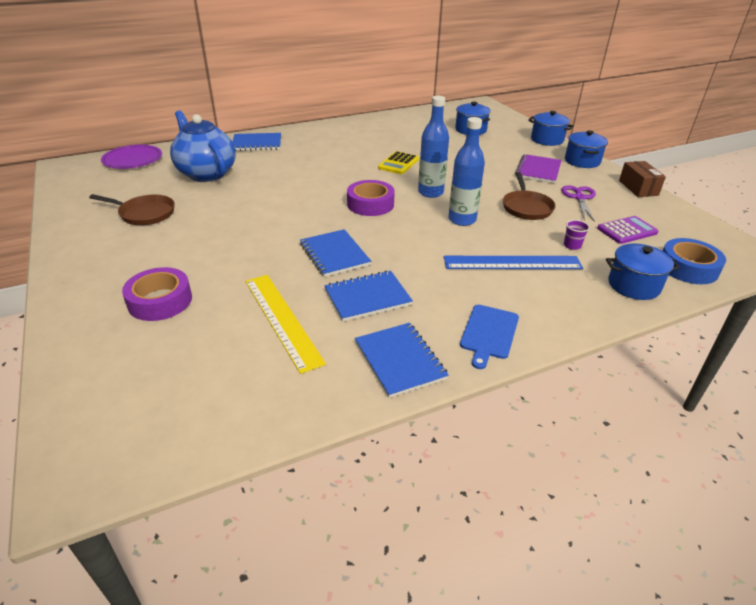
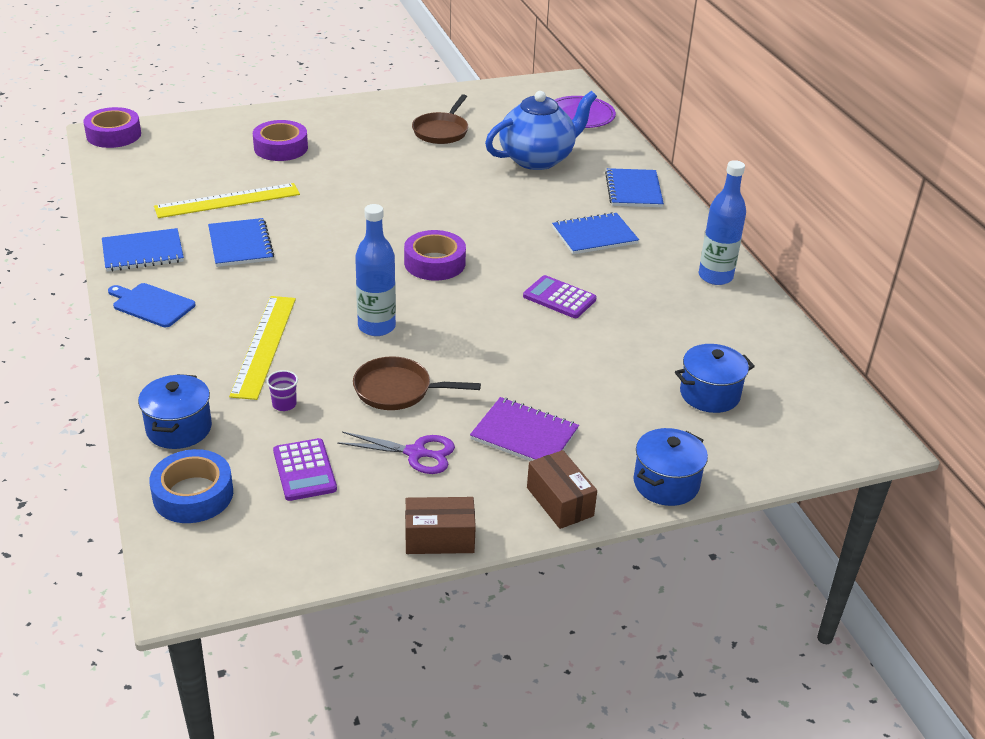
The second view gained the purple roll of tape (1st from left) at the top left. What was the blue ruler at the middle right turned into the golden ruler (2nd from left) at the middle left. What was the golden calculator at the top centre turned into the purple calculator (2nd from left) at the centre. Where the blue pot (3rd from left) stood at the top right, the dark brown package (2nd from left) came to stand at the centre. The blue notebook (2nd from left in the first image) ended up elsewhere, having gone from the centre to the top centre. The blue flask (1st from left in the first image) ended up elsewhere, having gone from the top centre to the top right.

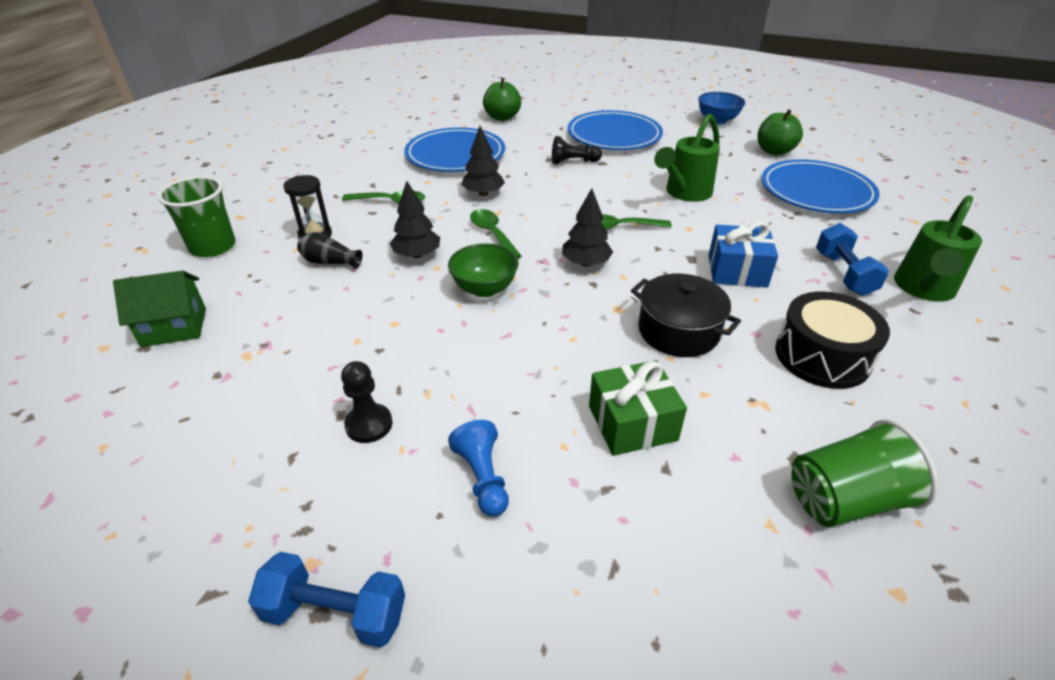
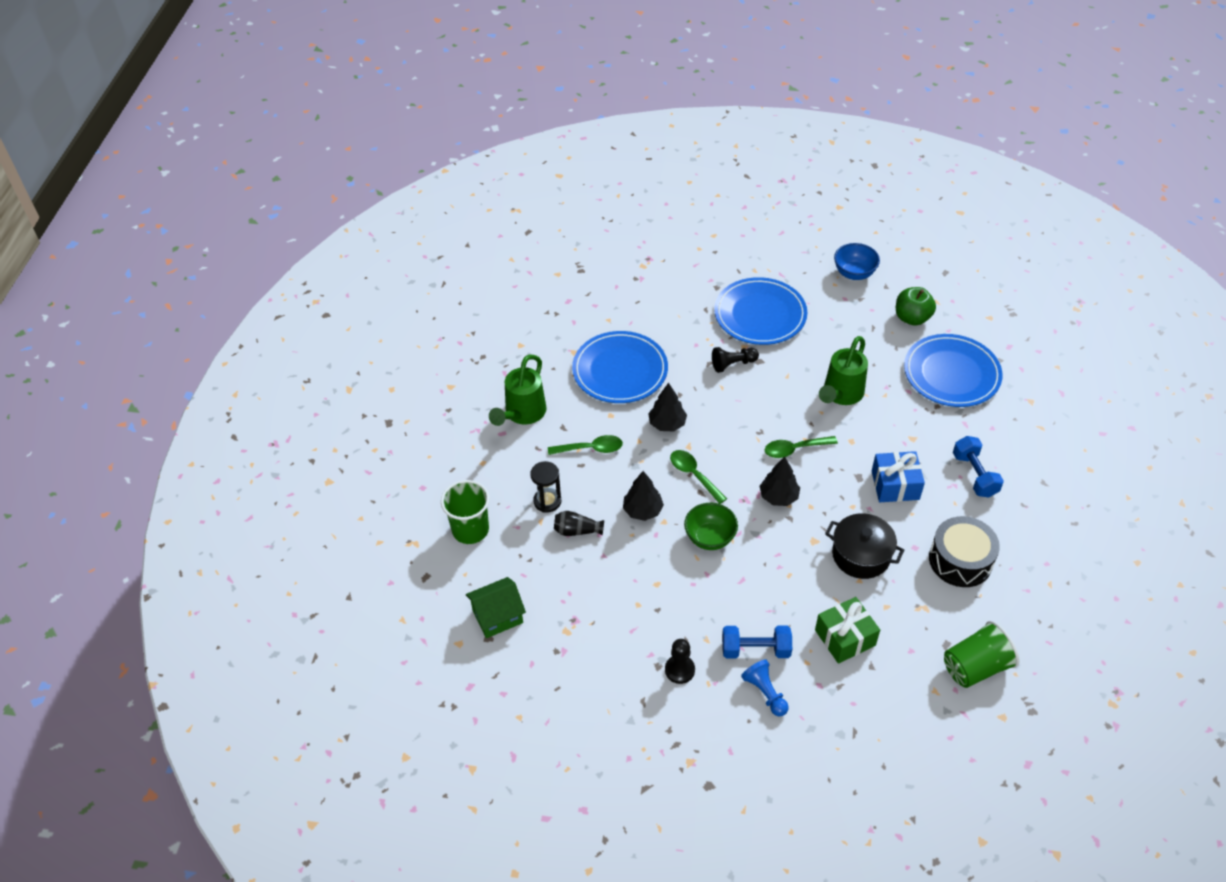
The leaf-green watering pot (2nd from left in the first image) ended up elsewhere, having gone from the middle right to the centre. The blue dumbbell (1st from left) ended up elsewhere, having gone from the bottom left to the bottom centre. The second view lost the leaf-green apple fruit (1st from left) at the top centre.

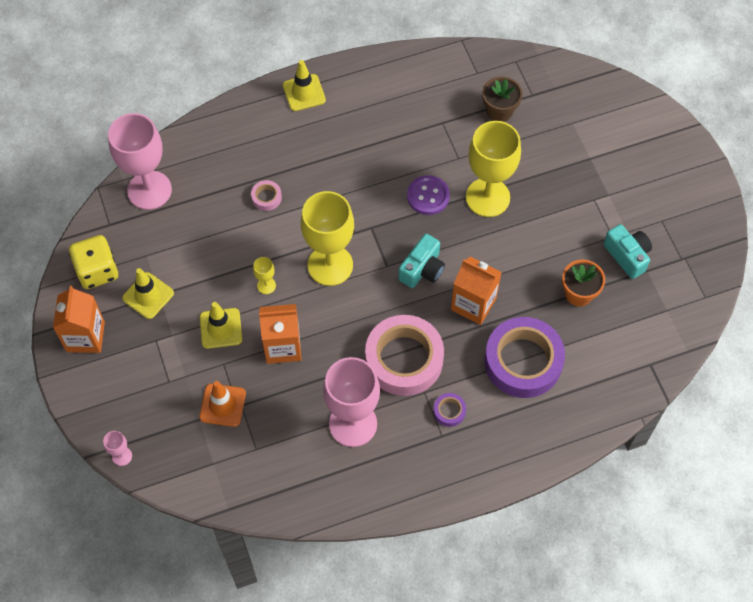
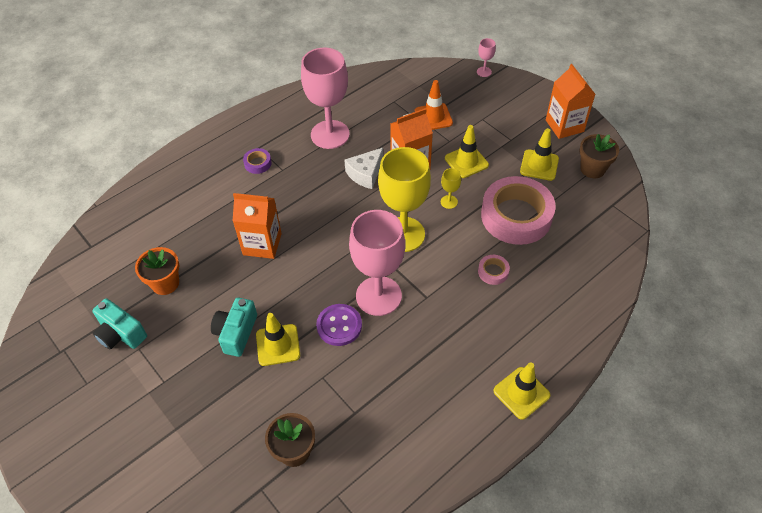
The aqua camera (1st from left in the first image) ended up elsewhere, having gone from the centre to the middle left. Where the golden wine glass (3rd from left) stood at the top centre, the golden road cone (1st from left) came to stand at the centre. The second view gained the white piece of cheese at the top centre. The pink wine glass (2nd from left) ended up elsewhere, having gone from the top left to the centre. The pink roll of tape (2nd from left) ended up elsewhere, having gone from the centre to the middle right. Where the golden die stood at the middle left, the dark brown flower pot (2nd from left) came to stand at the top right. The second view lost the purple roll of tape (2nd from left) at the middle right.

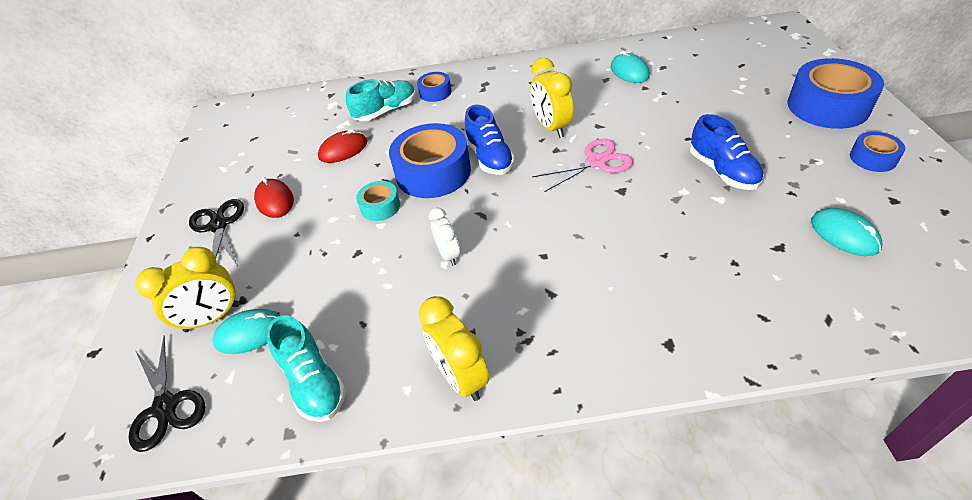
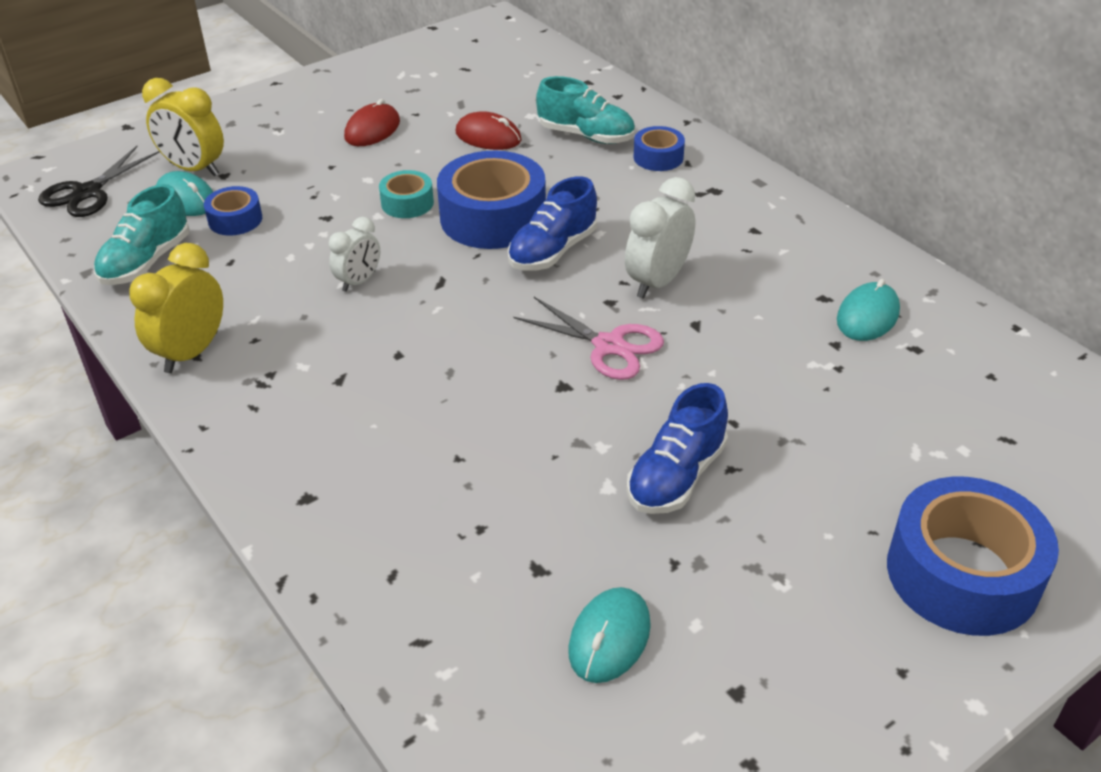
The blue roll of tape (4th from left in the first image) ended up elsewhere, having gone from the top right to the top left. What was the golden bedside clock (3rd from left) at the top centre turned into the white bedside clock (2nd from left) at the top centre. The second view lost the ebony scissors (2nd from left) at the middle left.

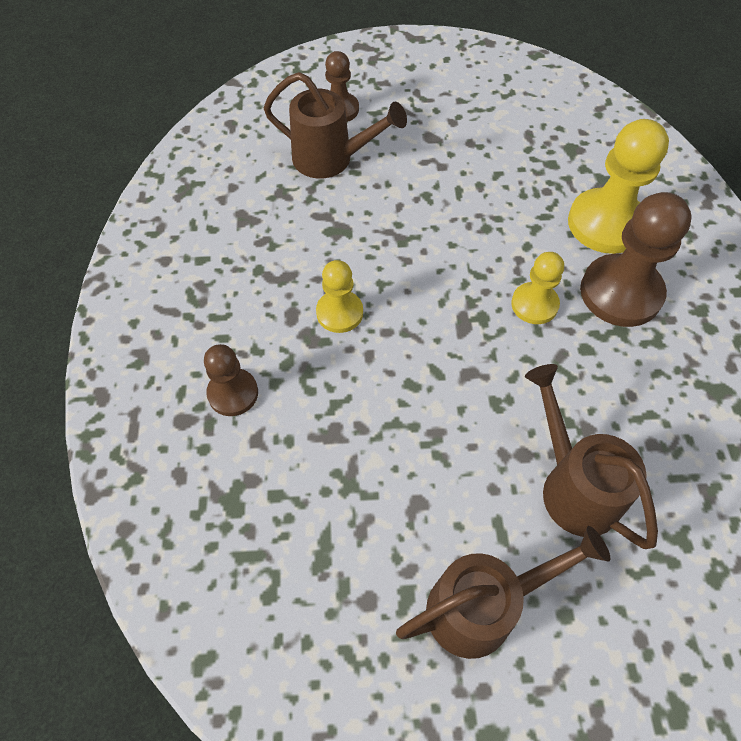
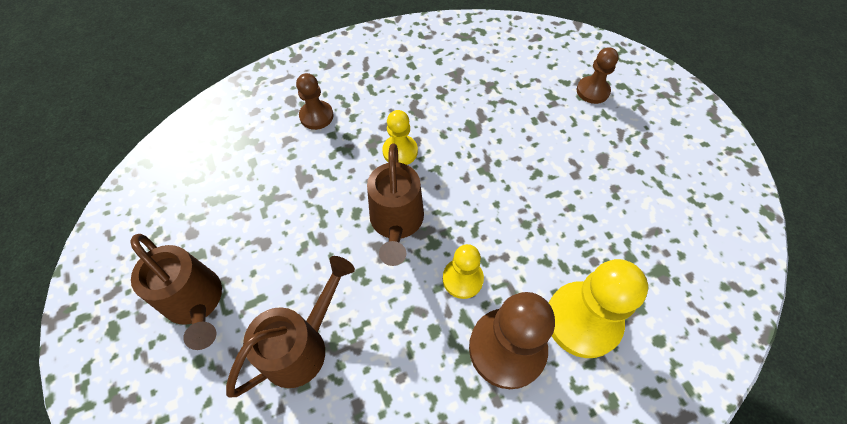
The dark brown watering pot (1st from left in the first image) ended up elsewhere, having gone from the top centre to the centre.

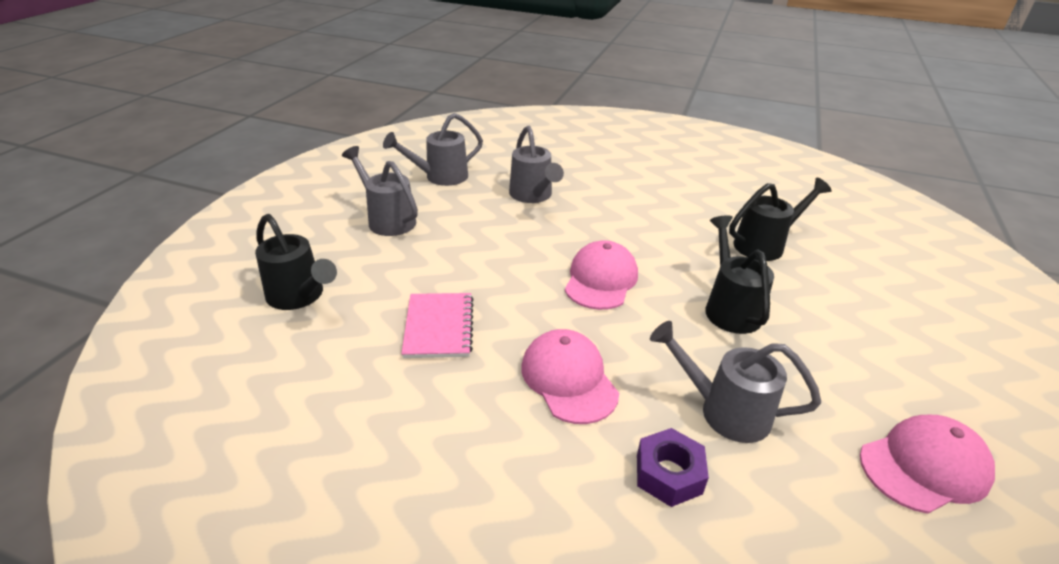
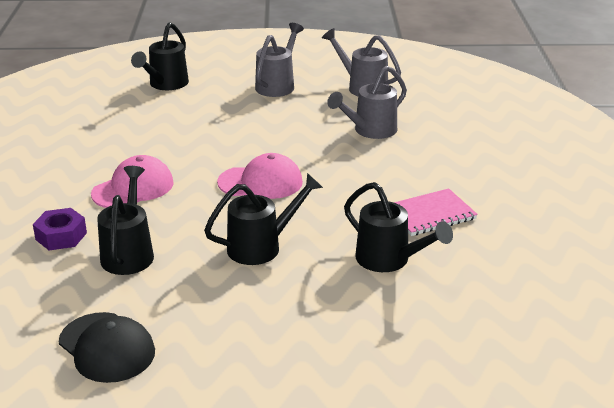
What was the pink cap (3rd from left) at the bottom right turned into the ebony cap at the bottom left. What was the gray watering pot (4th from left) at the bottom right turned into the ebony watering pot (1st from left) at the middle left. The pink notebook ended up elsewhere, having gone from the centre to the middle right.

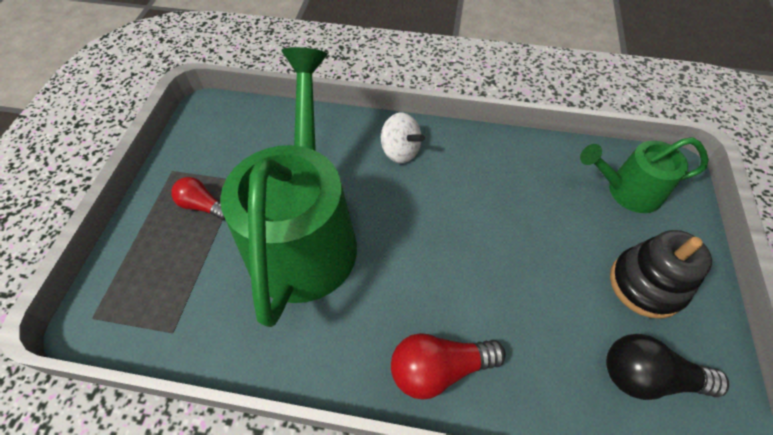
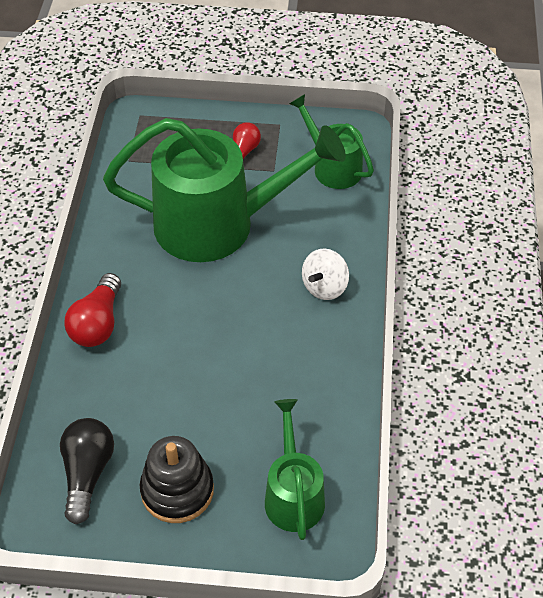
The crimson light bulb (2nd from left in the first image) at the bottom centre ended up facing another way, 150 degrees counterclockwise from before. The second view gained the leaf-green watering pot (3rd from left) at the top centre.

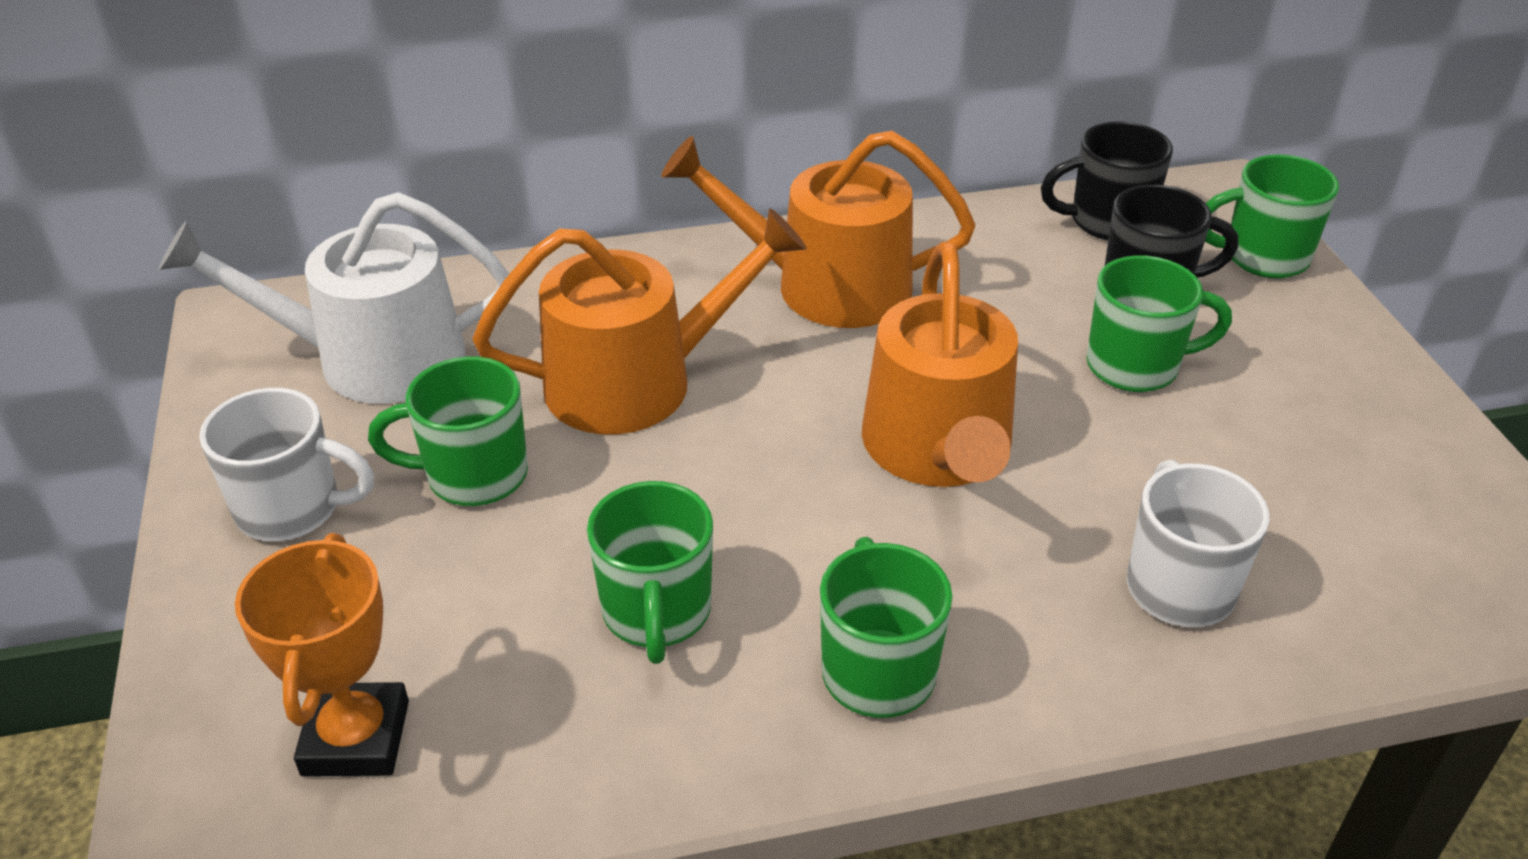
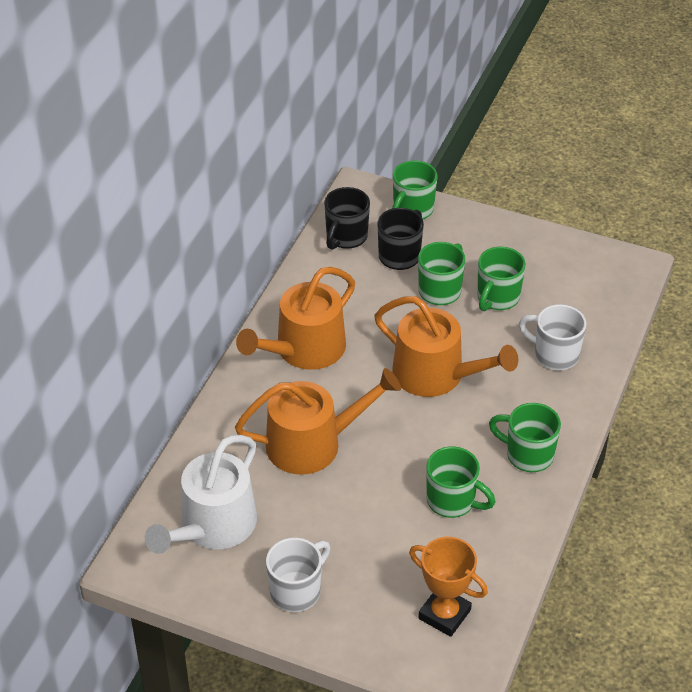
The orange watering pot (1st from left in the first image) at the centre ended up facing another way, 60 degrees clockwise from before. The leaf-green tea mug (1st from left in the first image) ended up elsewhere, having gone from the middle left to the middle right.

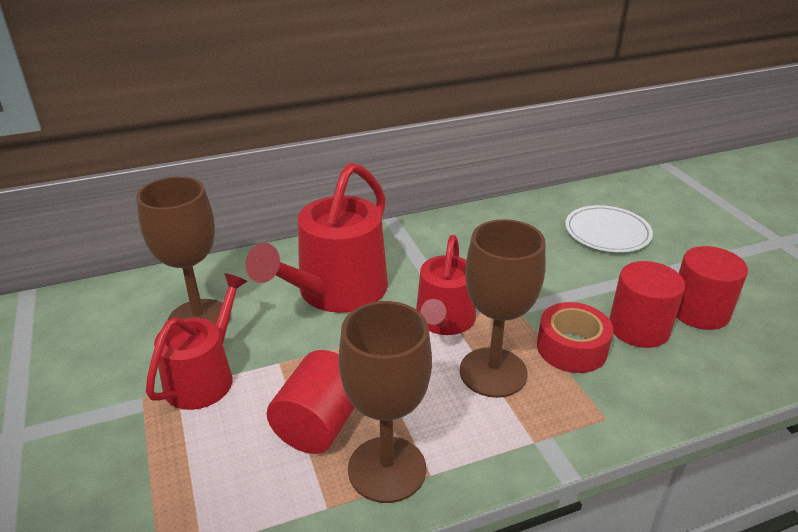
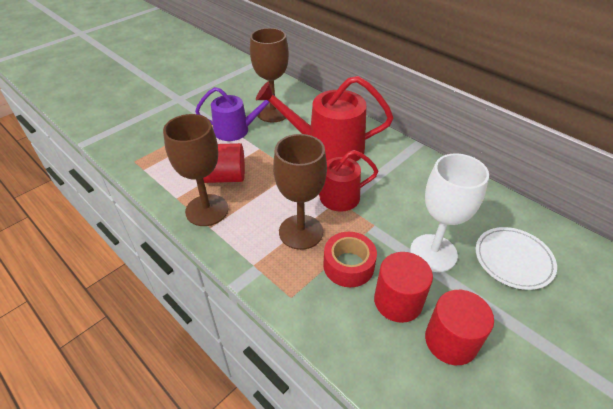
What was the crimson watering pot (1st from left) at the middle left turned into the purple watering pot at the top centre. The second view gained the white wine glass at the middle right.

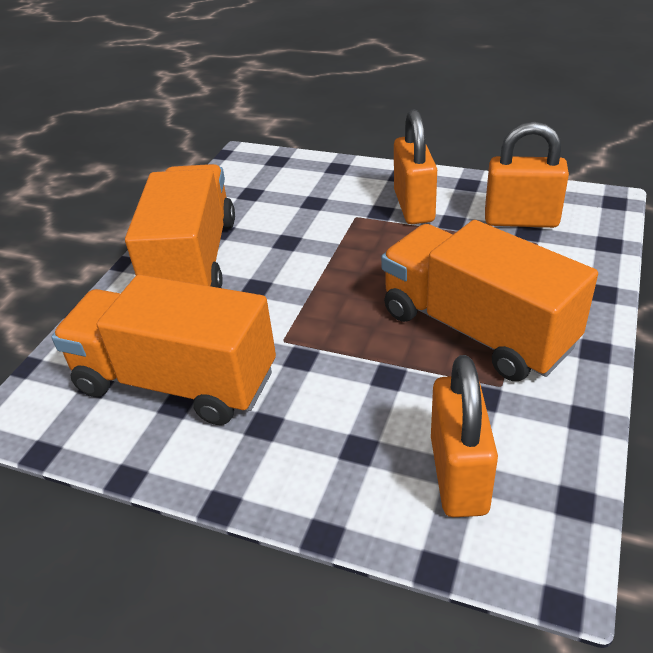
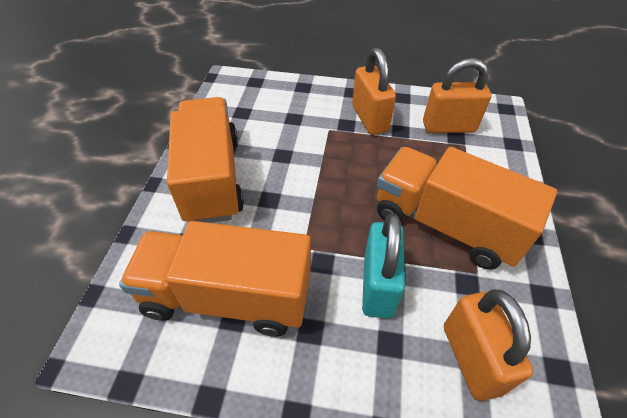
The second view gained the aqua lock at the centre.

